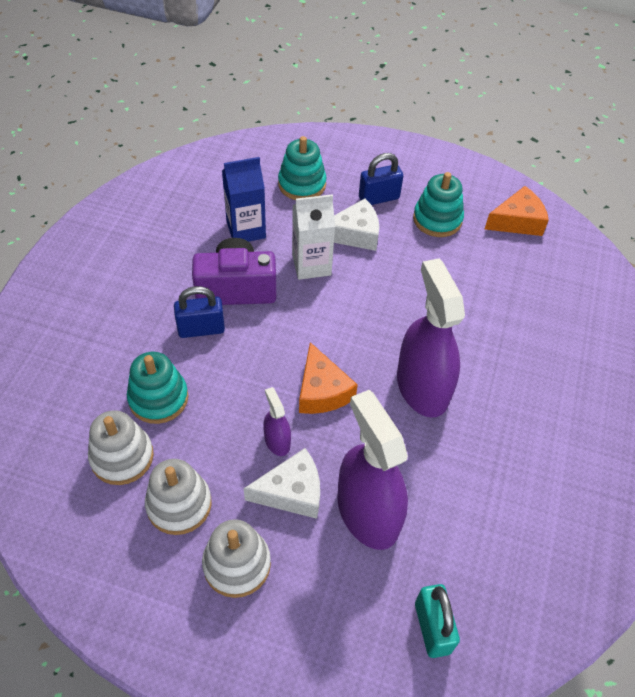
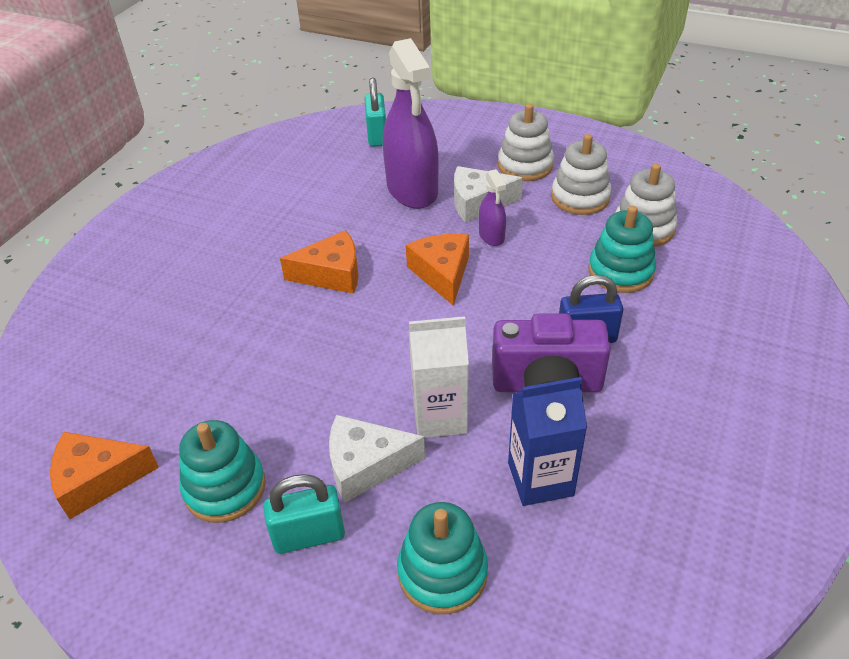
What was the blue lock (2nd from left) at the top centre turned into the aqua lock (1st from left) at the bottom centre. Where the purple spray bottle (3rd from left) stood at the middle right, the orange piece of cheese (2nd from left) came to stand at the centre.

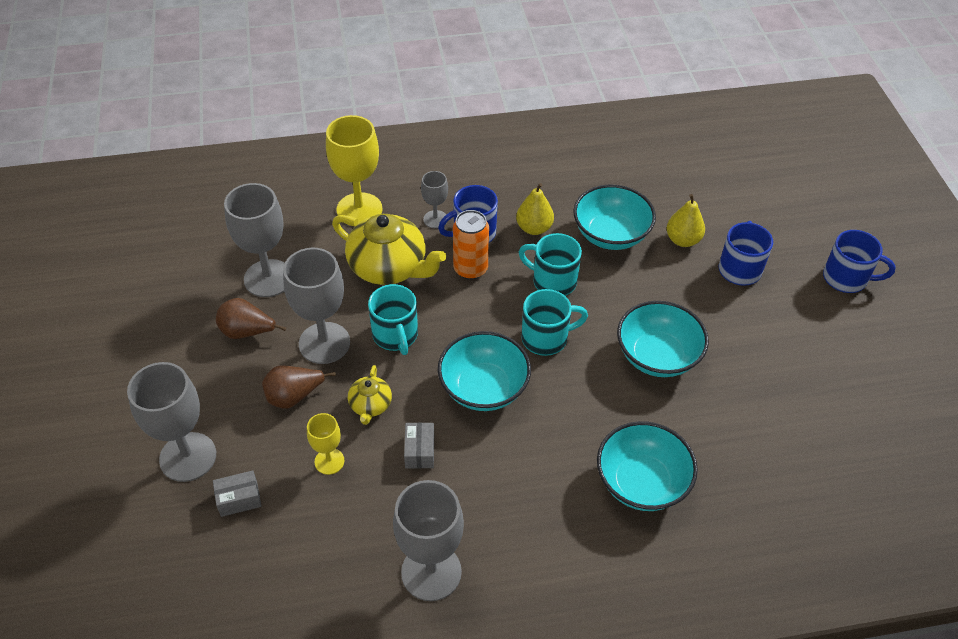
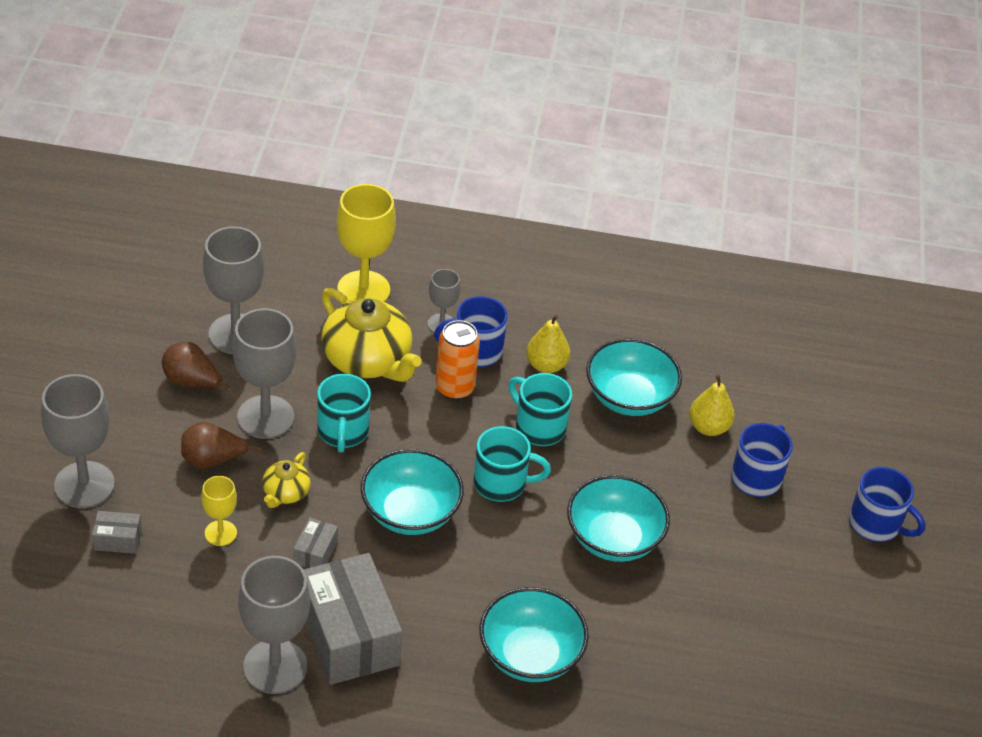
The second view gained the gray package (3rd from left) at the bottom centre.

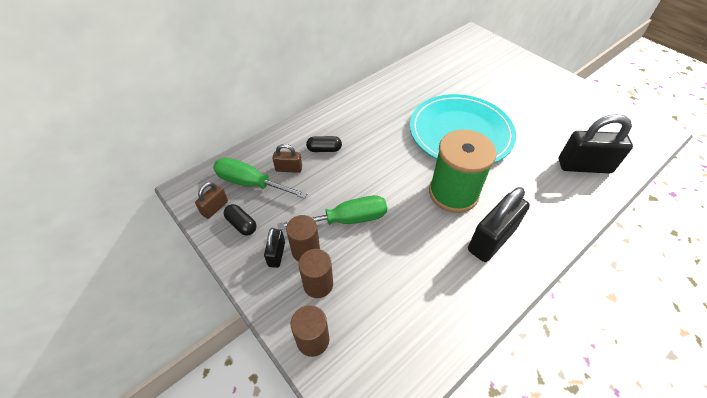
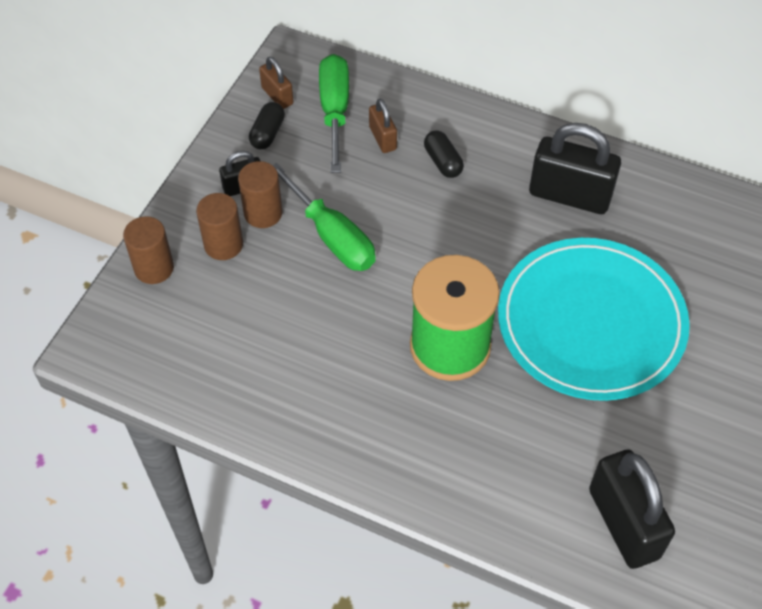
The dark brown lock (1st from left) at the middle left ended up facing another way, 45 degrees clockwise from before. The ebony lock (2nd from left) ended up elsewhere, having gone from the middle right to the top right.

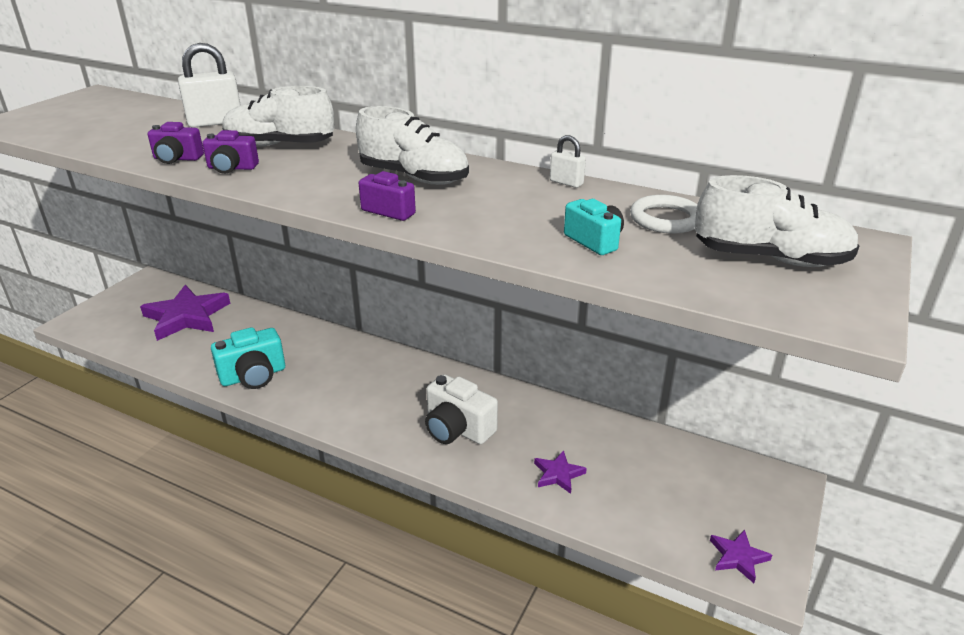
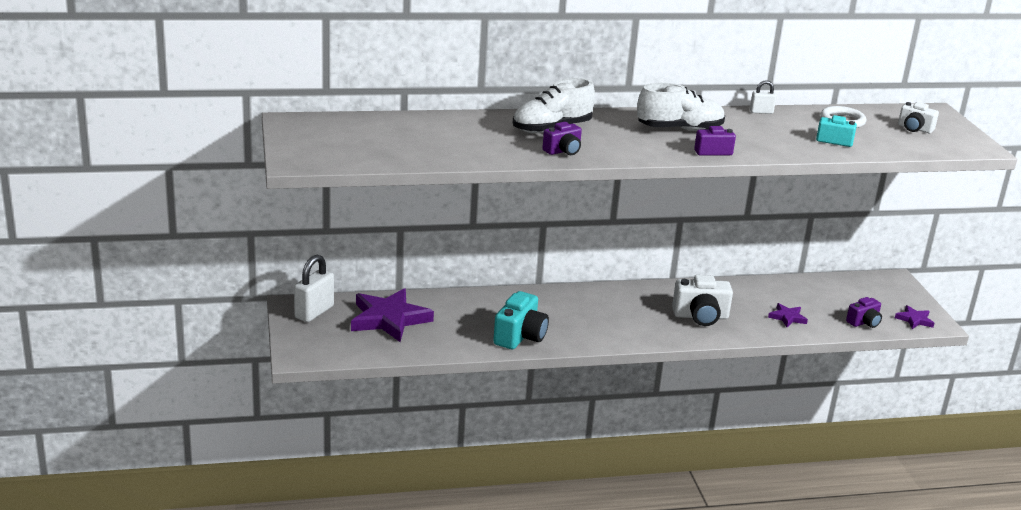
The white lock (1st from left) ended up elsewhere, having gone from the top left to the middle left. The purple camera (1st from left in the first image) ended up elsewhere, having gone from the top left to the middle right. Where the white sneaker (3rd from left) stood at the middle right, the white camera (2nd from left) came to stand at the top right.

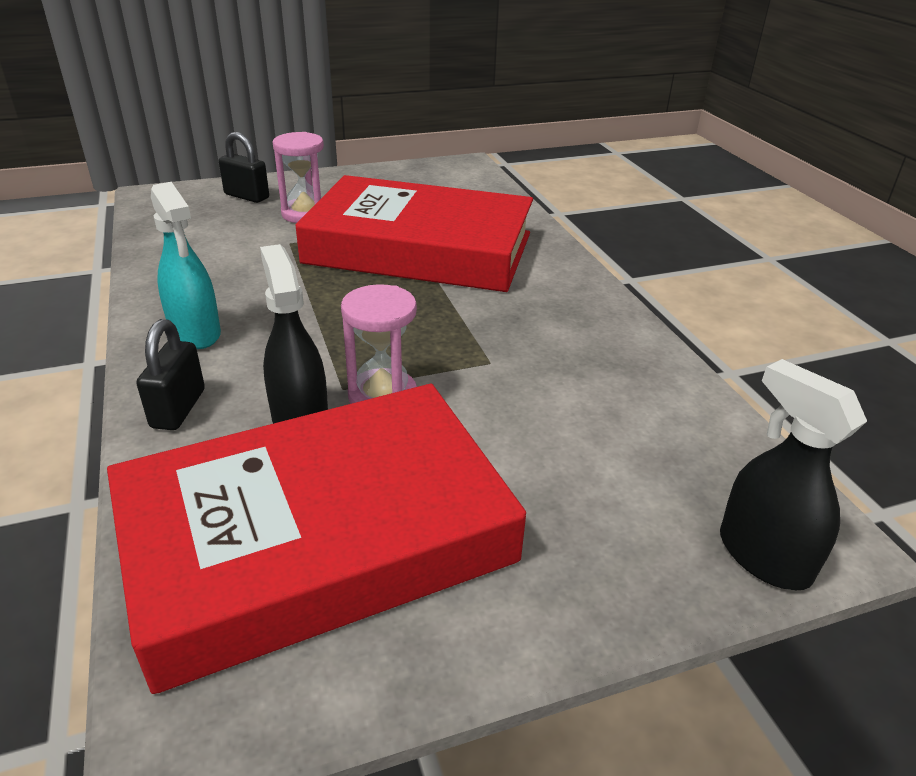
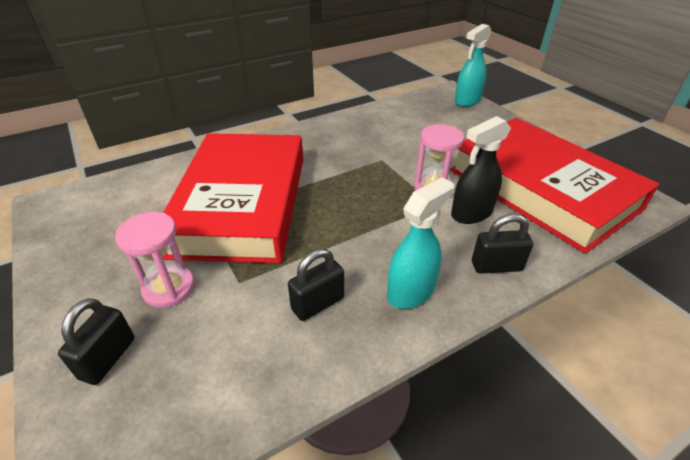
The second view gained the ebony lock (2nd from left) at the centre. What was the ebony spray bottle (2nd from left) at the middle right turned into the aqua spray bottle (2nd from left) at the top right.

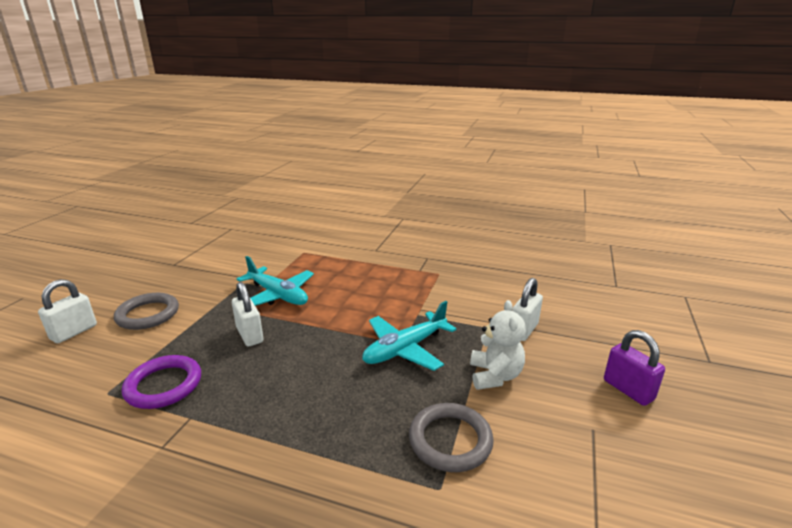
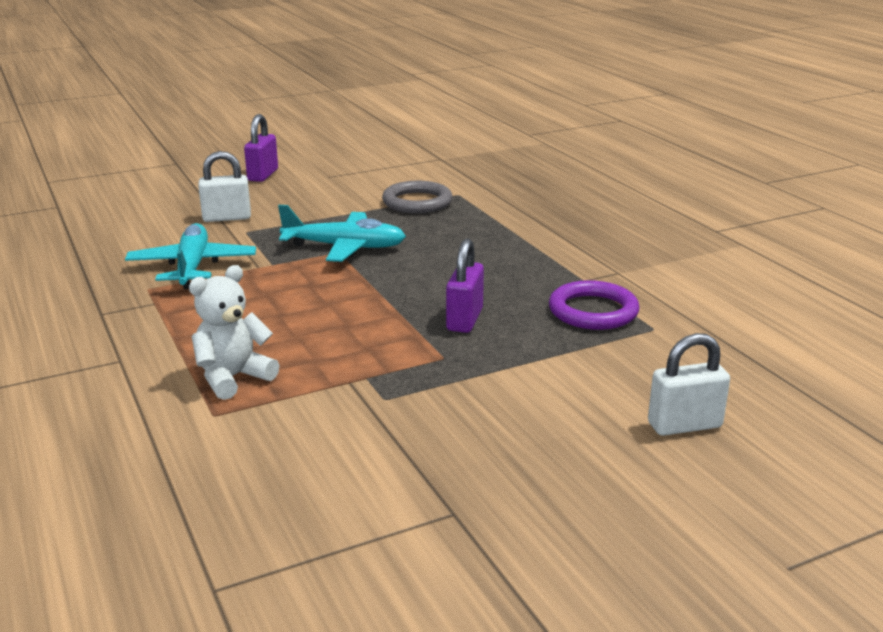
The aqua toy plane (1st from left) ended up elsewhere, having gone from the centre to the middle left. The white teddy bear ended up elsewhere, having gone from the centre to the middle left. What was the white lock (2nd from left) at the middle left turned into the purple lock (2nd from left) at the centre. The second view lost the gray ring (1st from left) at the middle left.

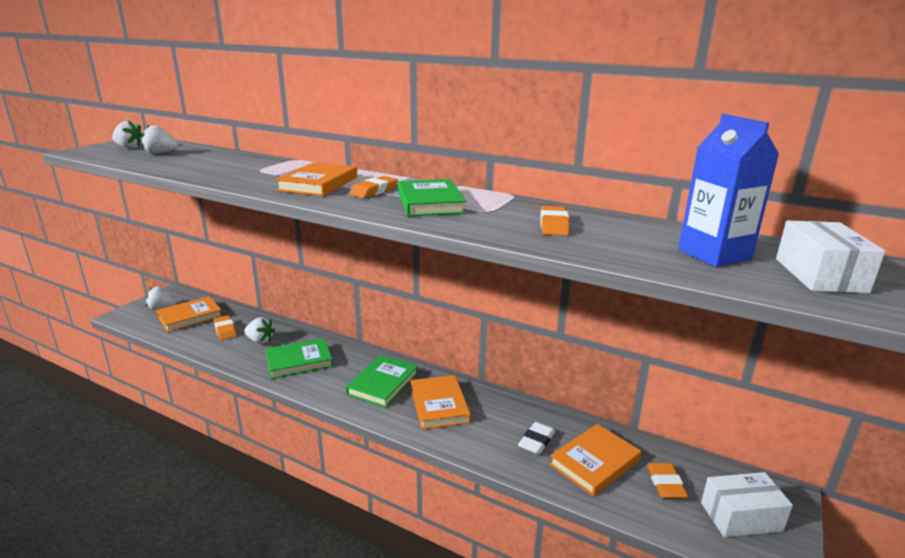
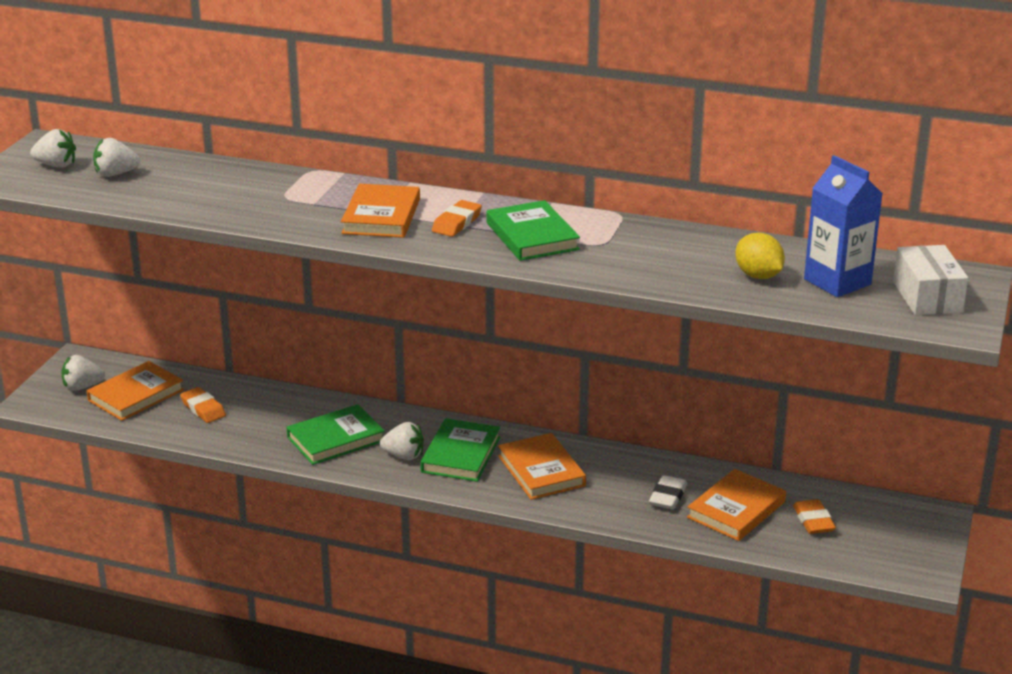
The white toy strawberry (4th from left) ended up elsewhere, having gone from the middle left to the centre. The second view gained the golden citrus fruit at the middle right. The second view lost the orange pencil eraser (3rd from left) at the centre. The second view lost the white package (1st from left) at the bottom right.

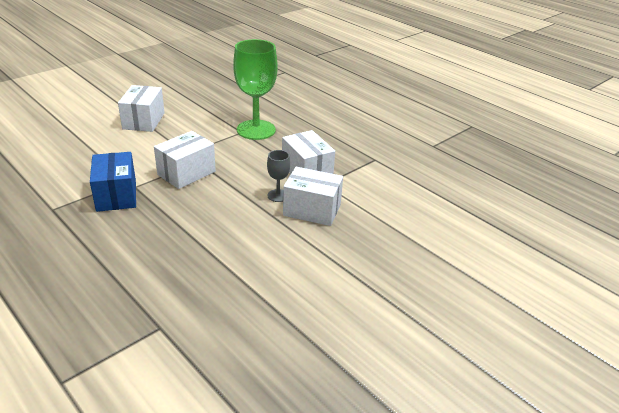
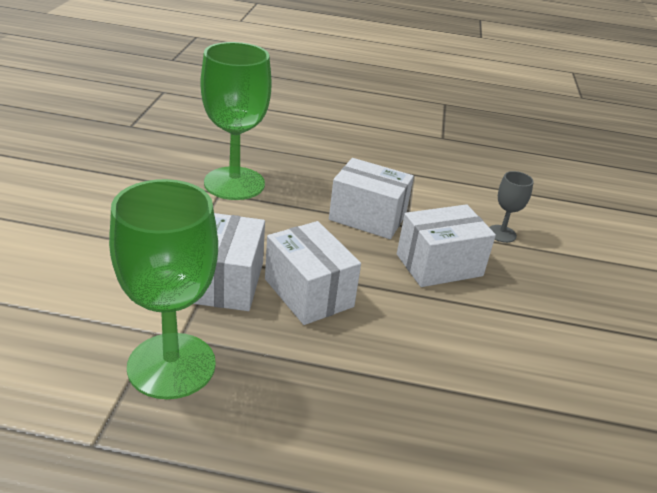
Where the blue package stood at the middle left, the leaf-green wine glass (1st from left) came to stand at the middle left. The white package (1st from left in the first image) ended up elsewhere, having gone from the top left to the centre. The gray wine glass ended up elsewhere, having gone from the centre to the middle right.

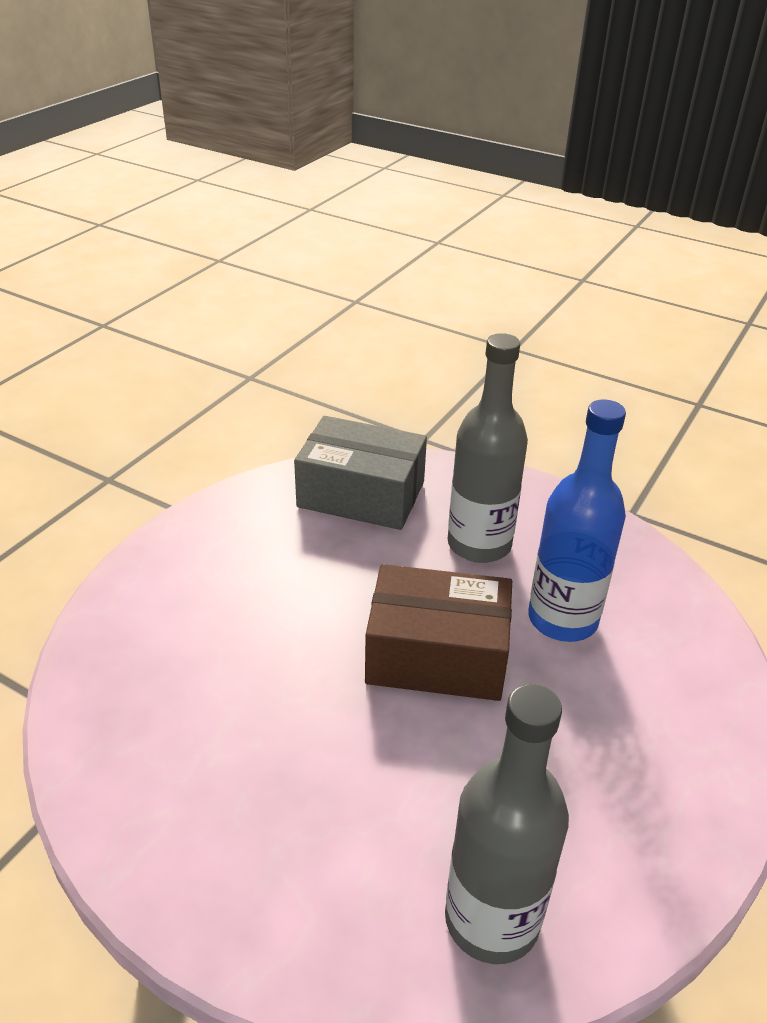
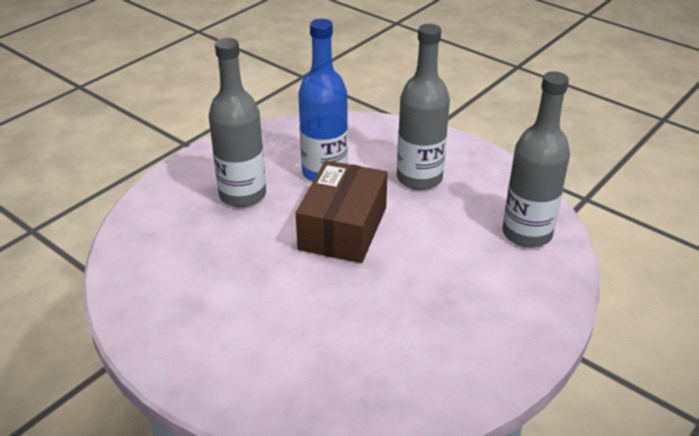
The second view gained the gray flask (2nd from left) at the top centre. The second view lost the gray package at the centre.

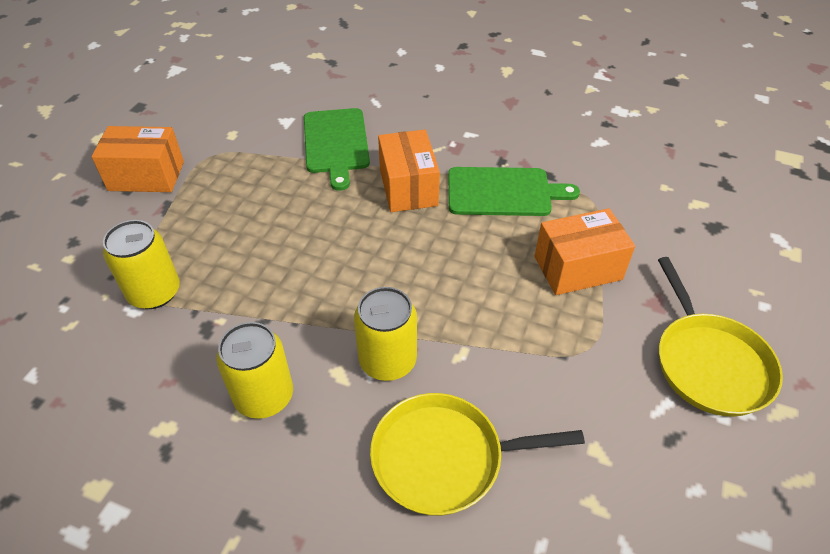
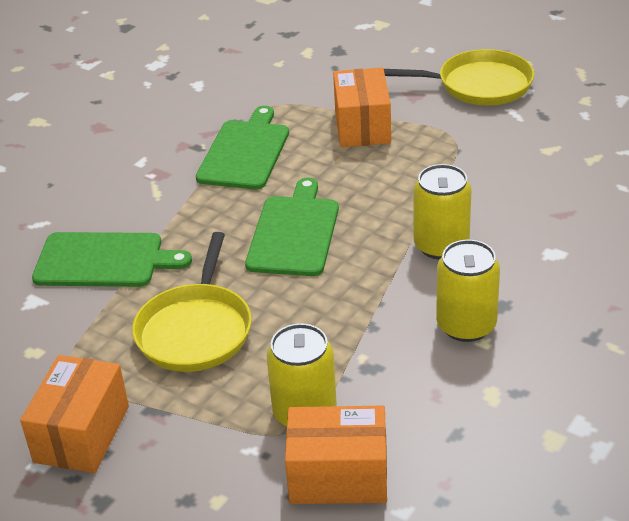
The golden frying pan (1st from left) ended up elsewhere, having gone from the bottom centre to the middle left. The second view gained the leaf-green cutting board (3rd from left) at the centre. The orange package (2nd from left) ended up elsewhere, having gone from the top centre to the bottom centre.

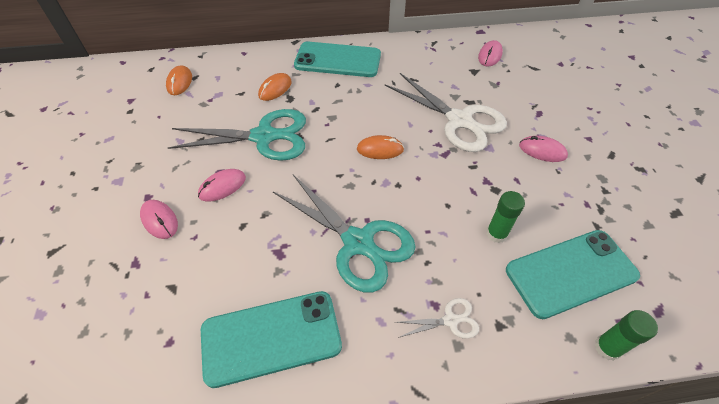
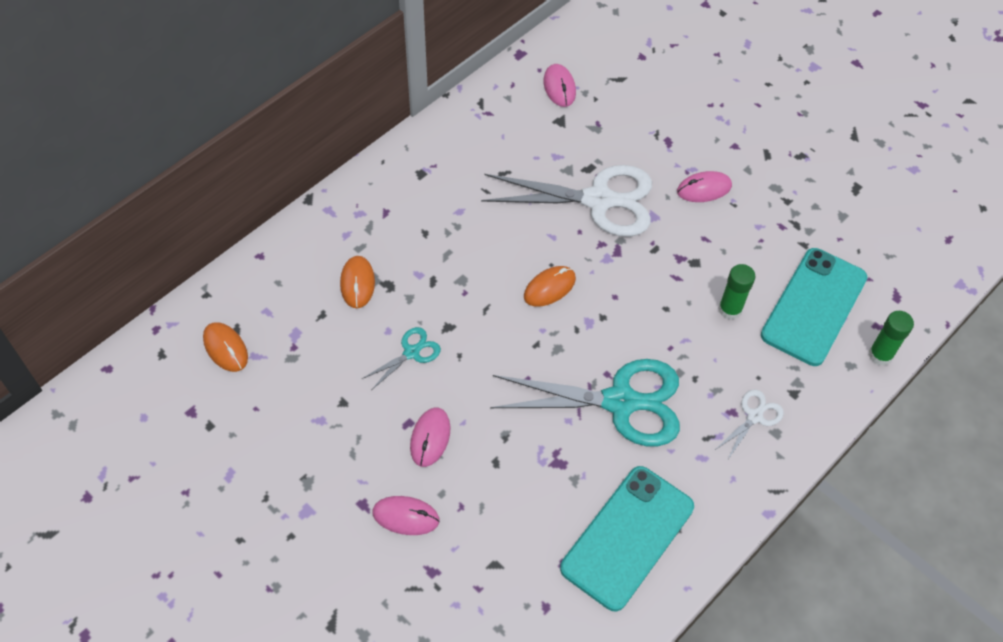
The size of the aqua scissors (1st from left) at the middle left changed by a factor of 0.45. The second view lost the aqua mobile phone (2nd from left) at the top centre.

